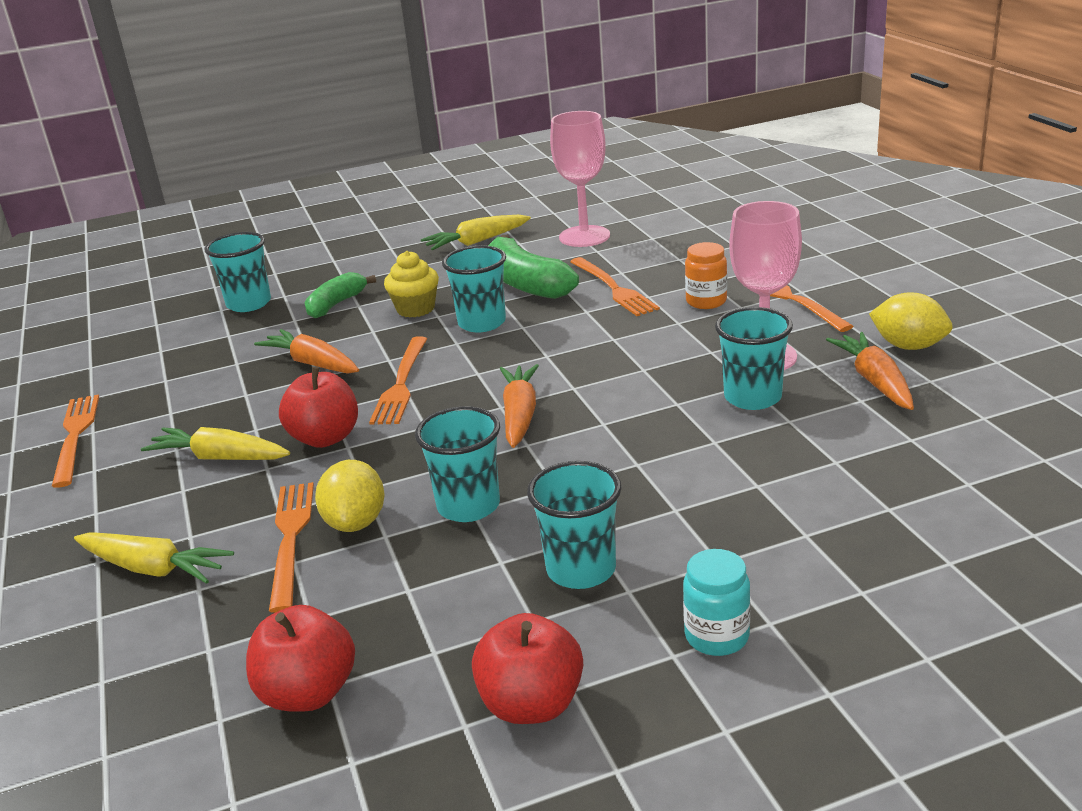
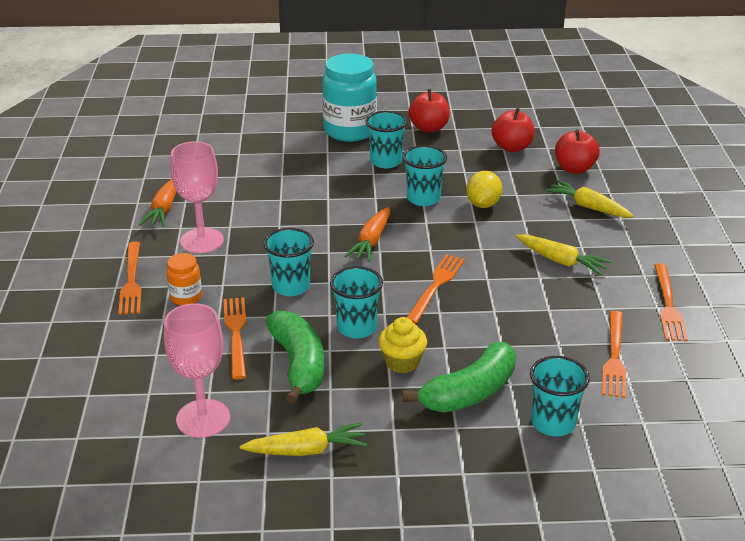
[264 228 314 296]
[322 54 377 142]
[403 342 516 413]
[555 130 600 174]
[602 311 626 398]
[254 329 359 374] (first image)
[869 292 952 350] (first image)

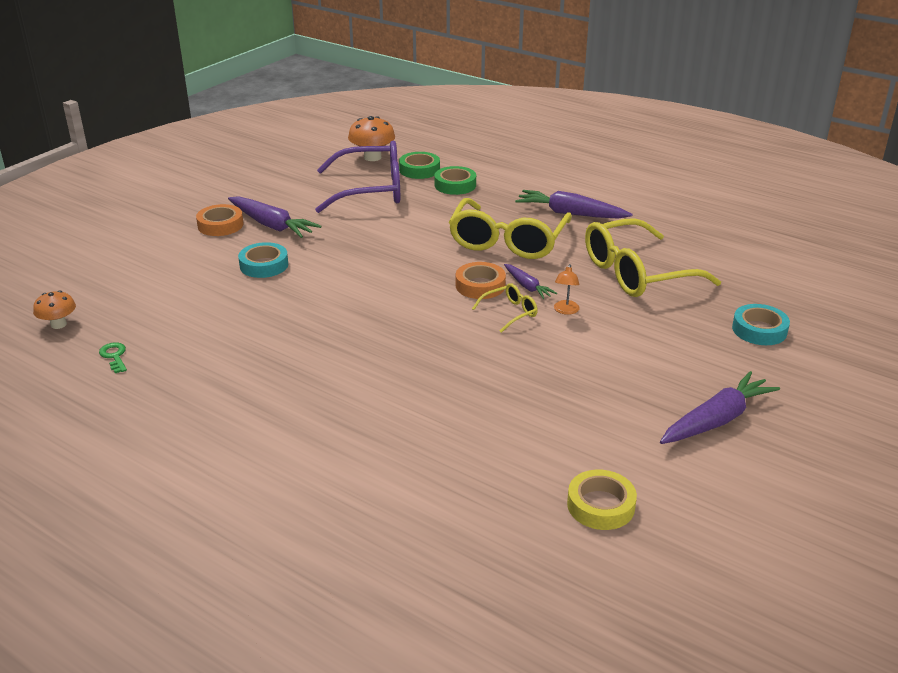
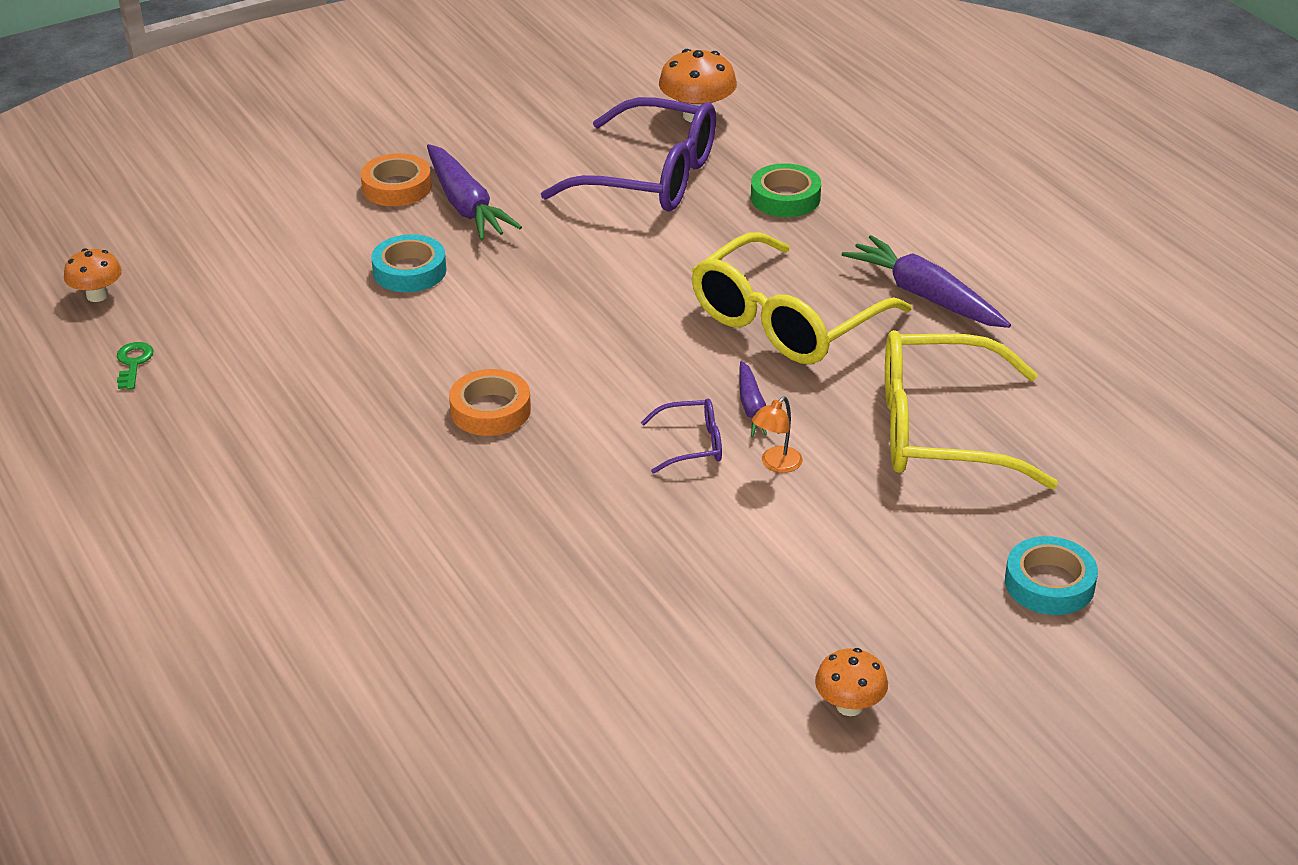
[449 369 531 436]
[641 399 722 474]
[815 648 888 716]
[399 152 440 179] (first image)
[567 470 637 530] (first image)

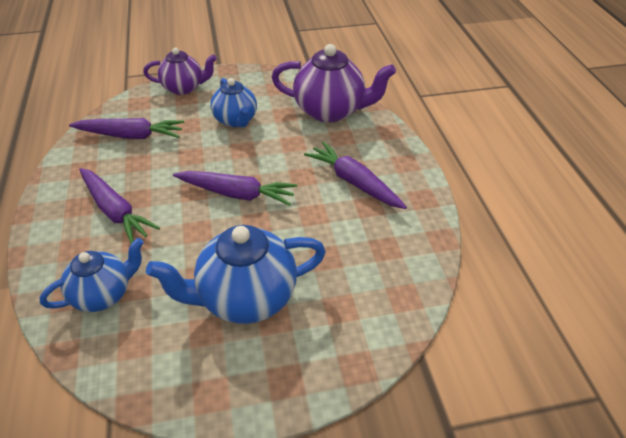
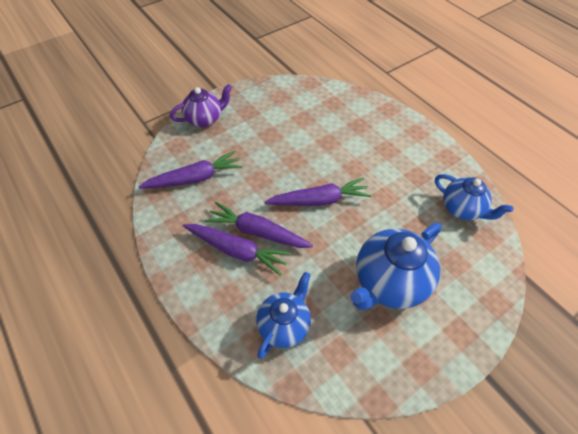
[204 202 313 248]
[435 174 513 220]
[271 44 396 123] (first image)

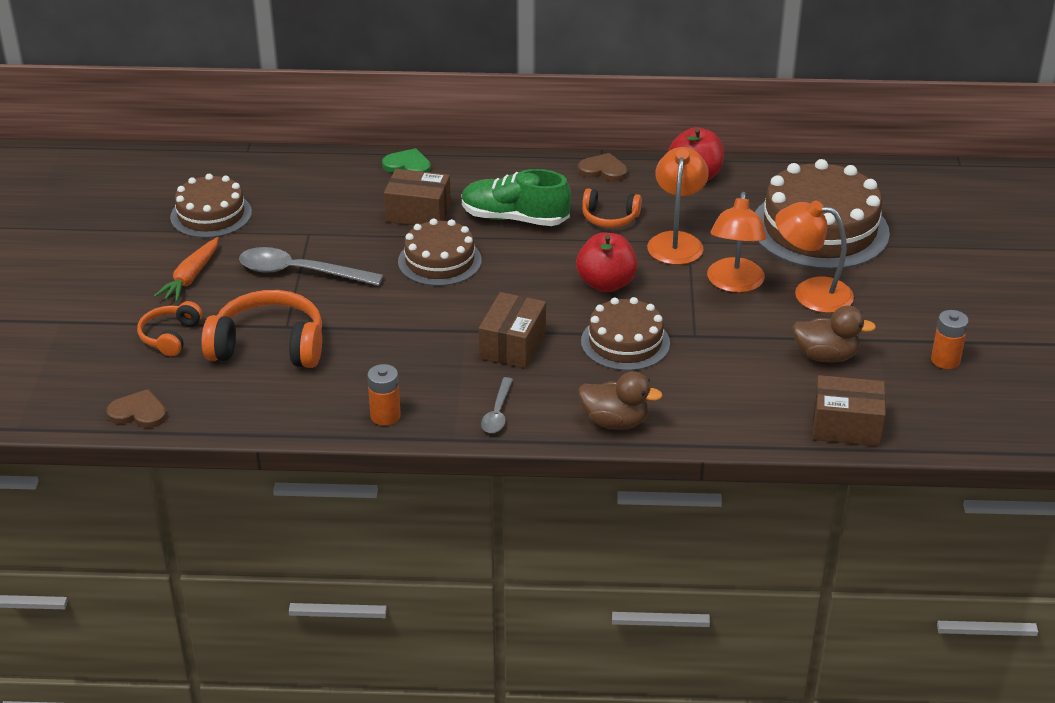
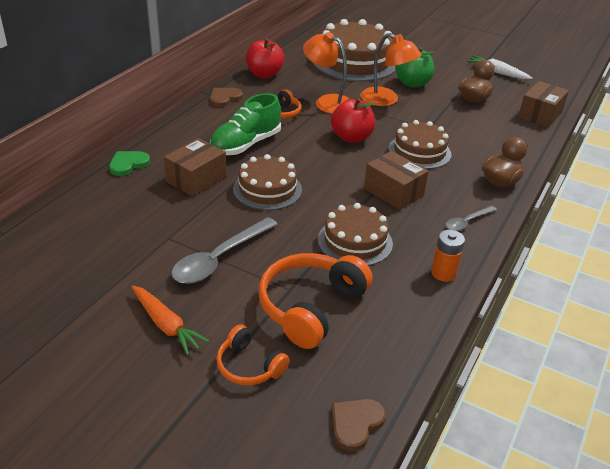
[318 203 393 266]
[395 47 434 87]
[445 206 497 231]
[467 55 532 79]

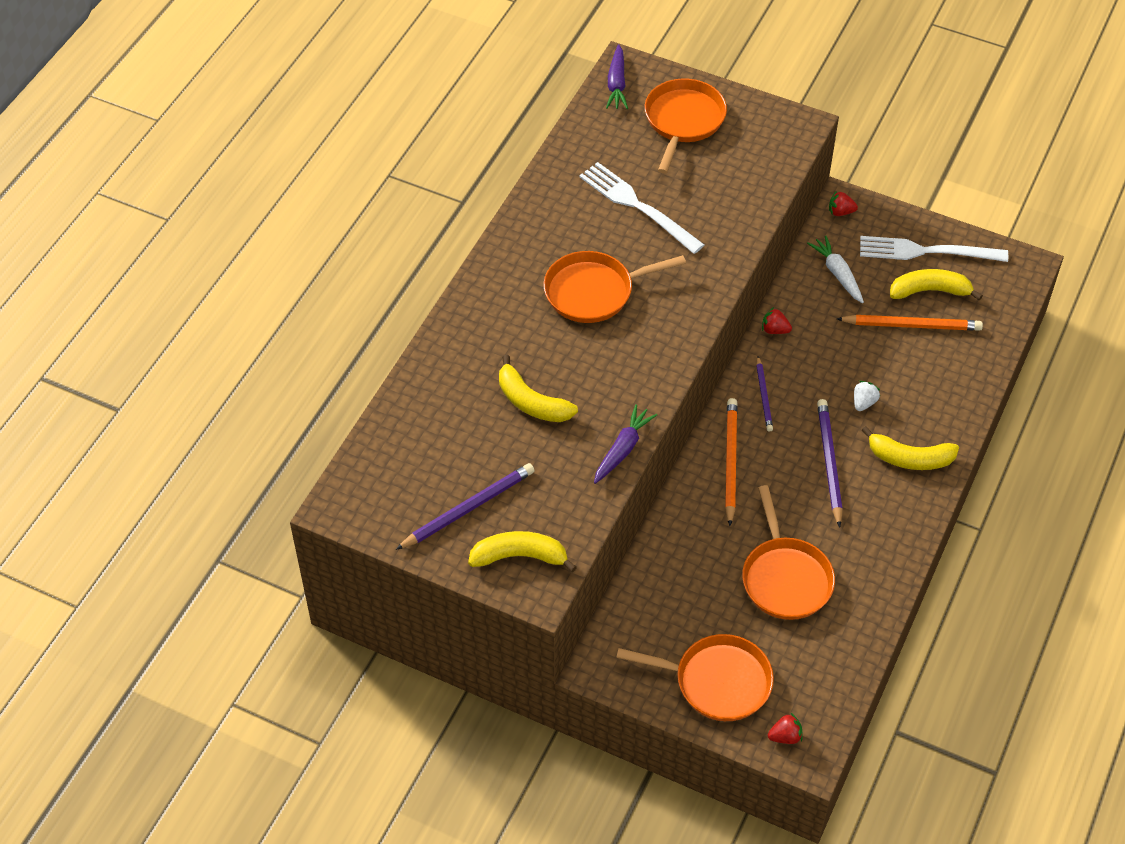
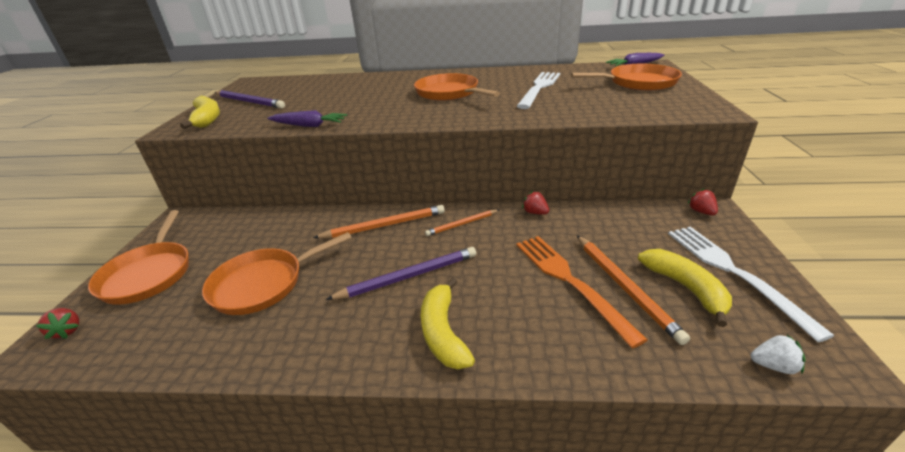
[425 210 499 236]
[516 236 648 348]
[522 191 549 215]
[751 335 806 374]
[499 355 578 422] (first image)
[807 236 864 303] (first image)

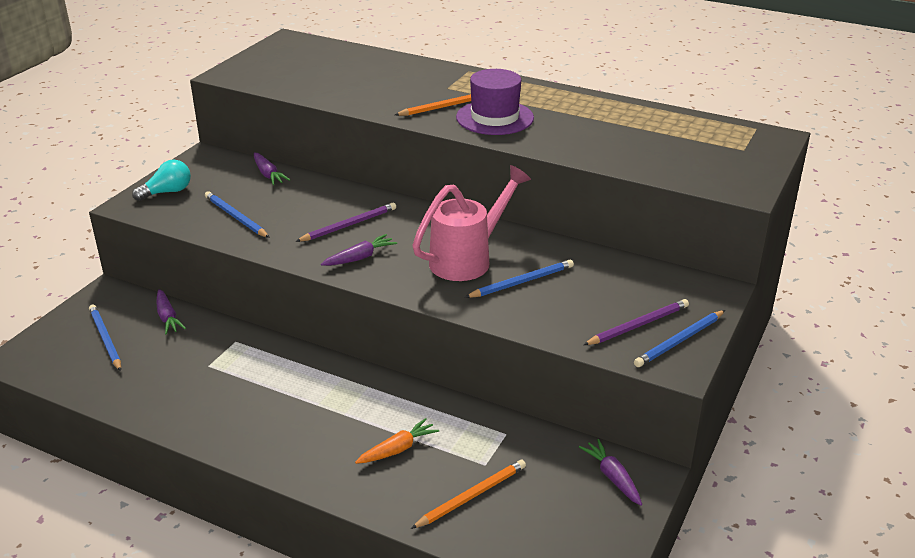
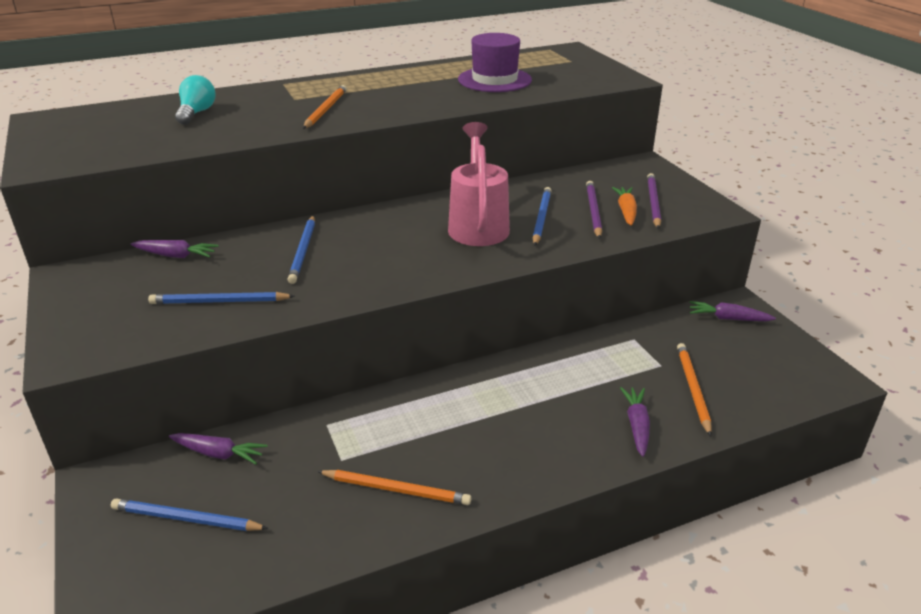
[175 75 215 125]
[288 215 315 284]
[317 470 471 505]
[458 33 532 92]
[586 181 602 239]
[612 187 637 226]
[620 387 650 457]

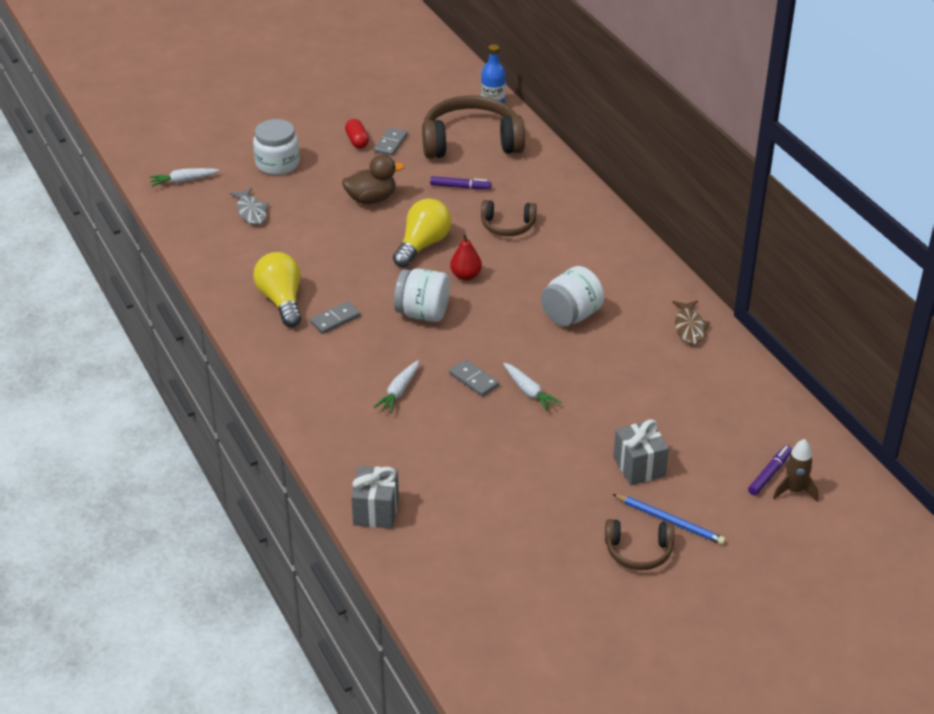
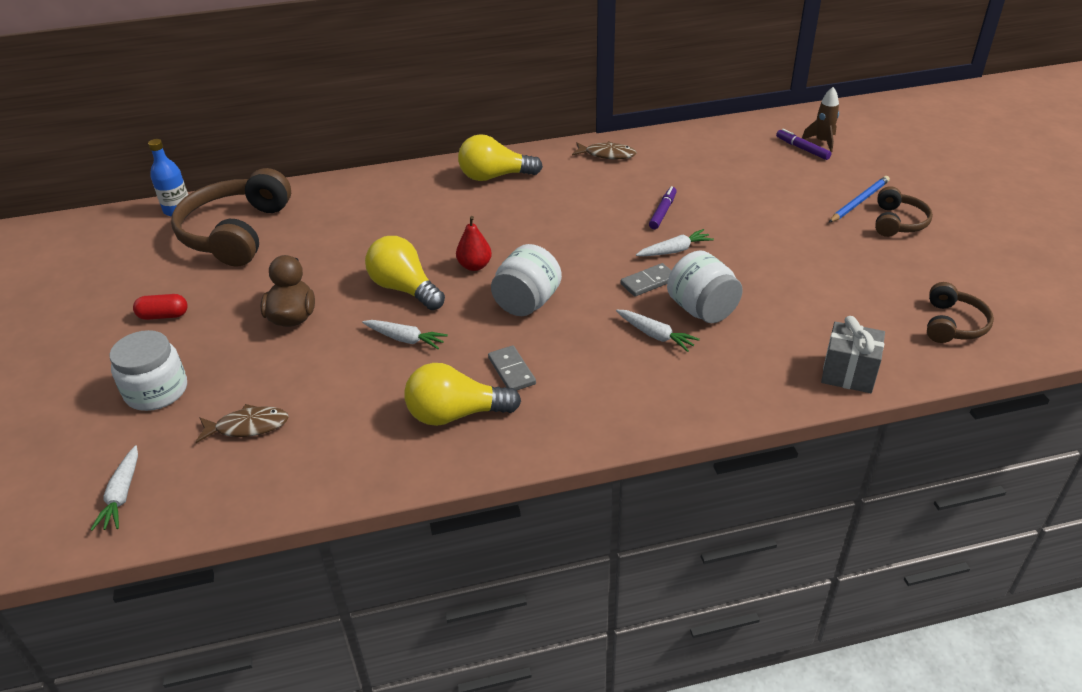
[196 404 289 443]
[362 320 448 349]
[458 134 543 181]
[649 186 677 229]
[667 250 743 323]
[927 282 994 343]
[374 127 407 156] (first image)
[613 419 669 485] (first image)

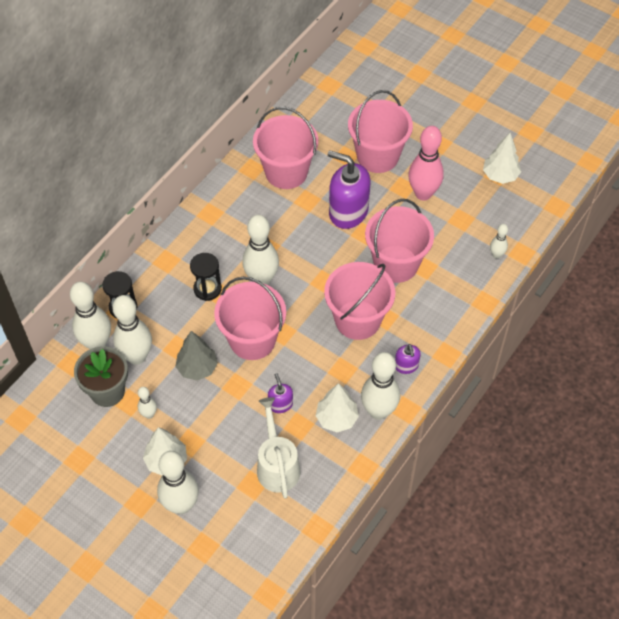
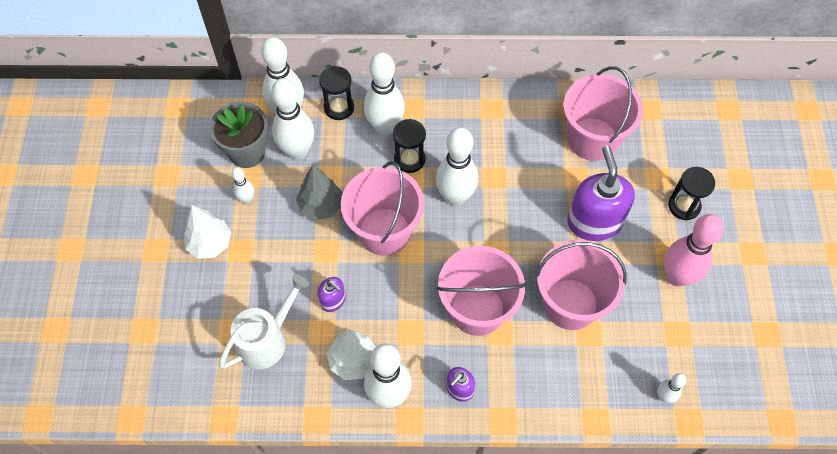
[318 277 346 312]
[364 52 405 135]
[668 167 715 221]
[483 133 521 184] (first image)

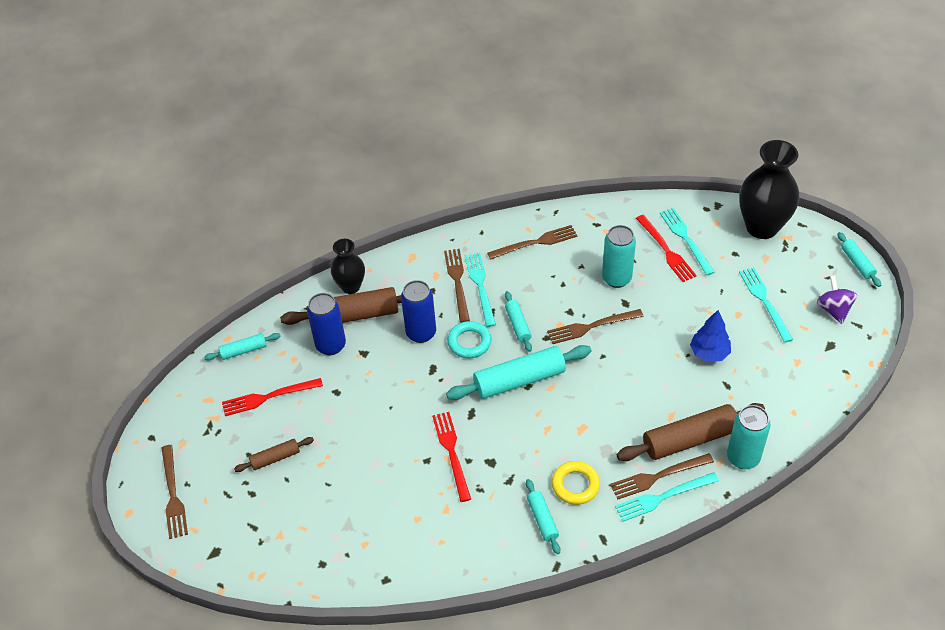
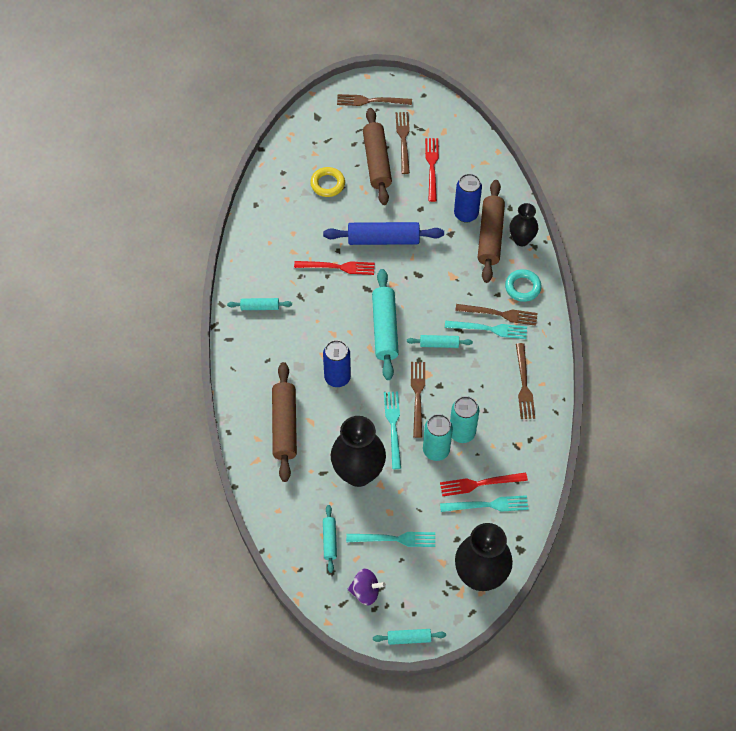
[310 167 345 197]
[323 222 444 245]
[323 340 351 387]
[323 505 337 573]
[331 416 386 487]
[363 108 392 205]
[384 391 401 469]
[396 112 410 174]
[423 414 453 461]
[505 269 542 302]

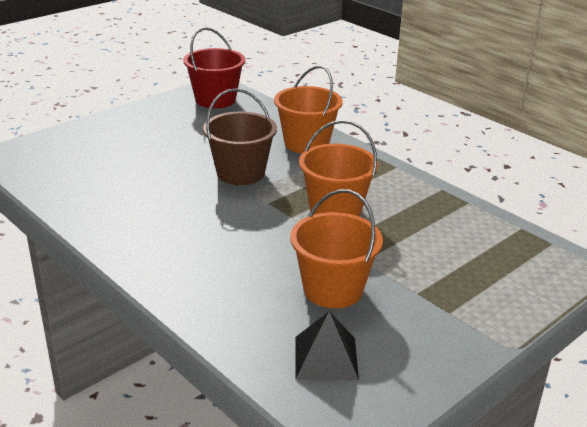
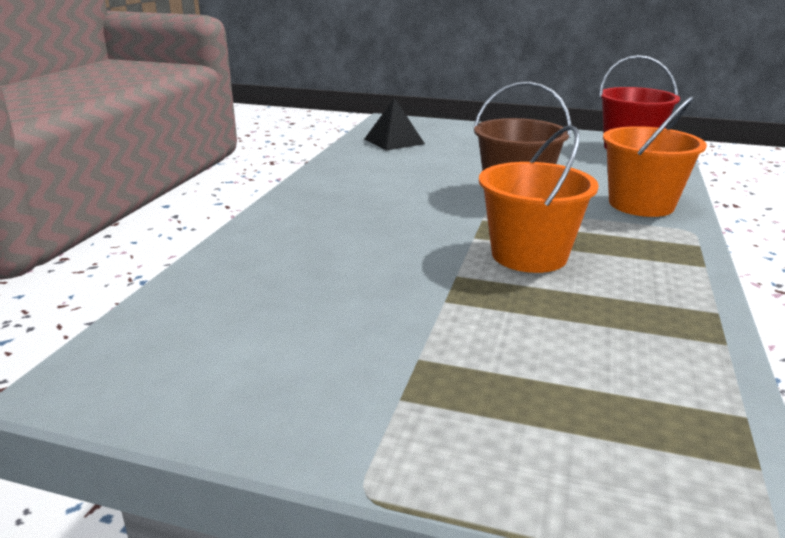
[365 98 425 151]
[290 189 383 309] (first image)

